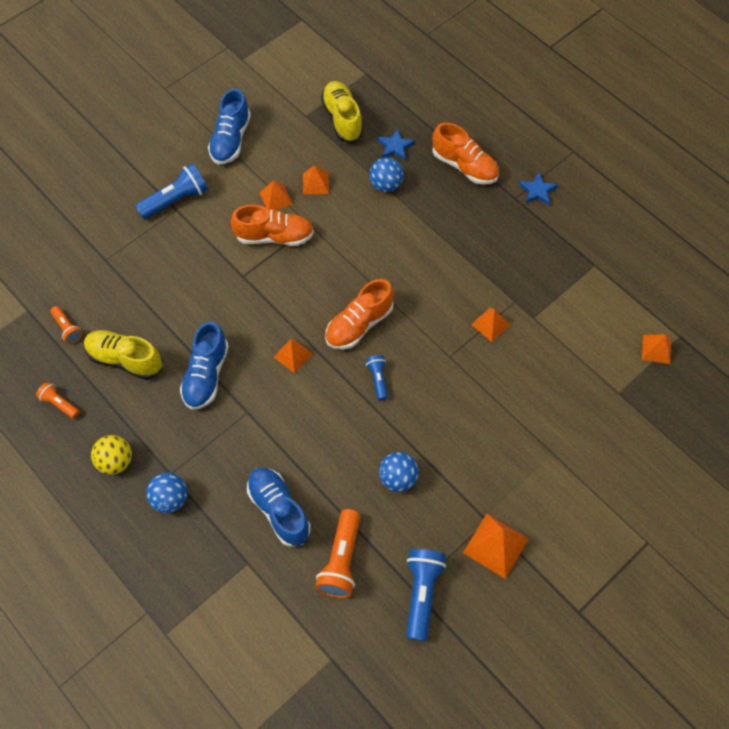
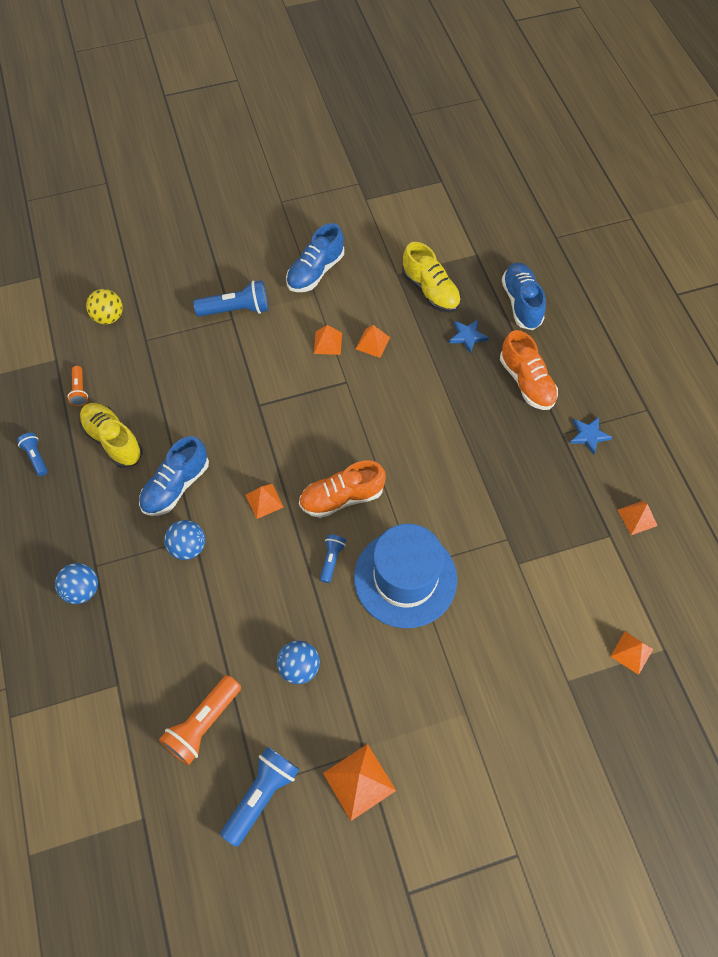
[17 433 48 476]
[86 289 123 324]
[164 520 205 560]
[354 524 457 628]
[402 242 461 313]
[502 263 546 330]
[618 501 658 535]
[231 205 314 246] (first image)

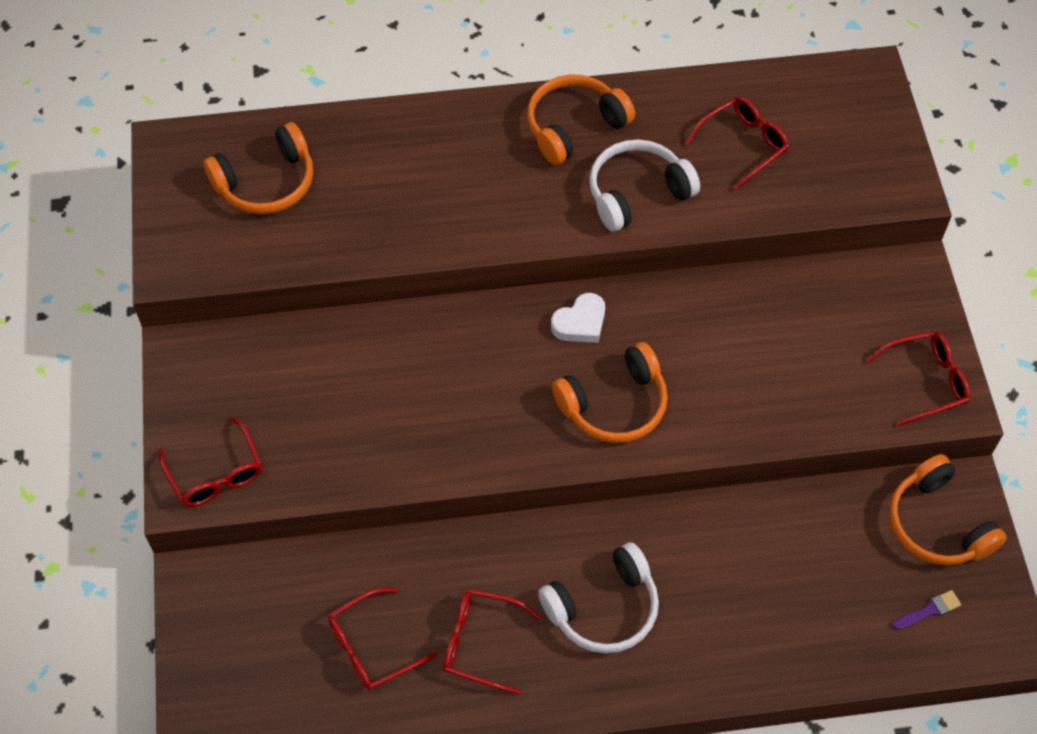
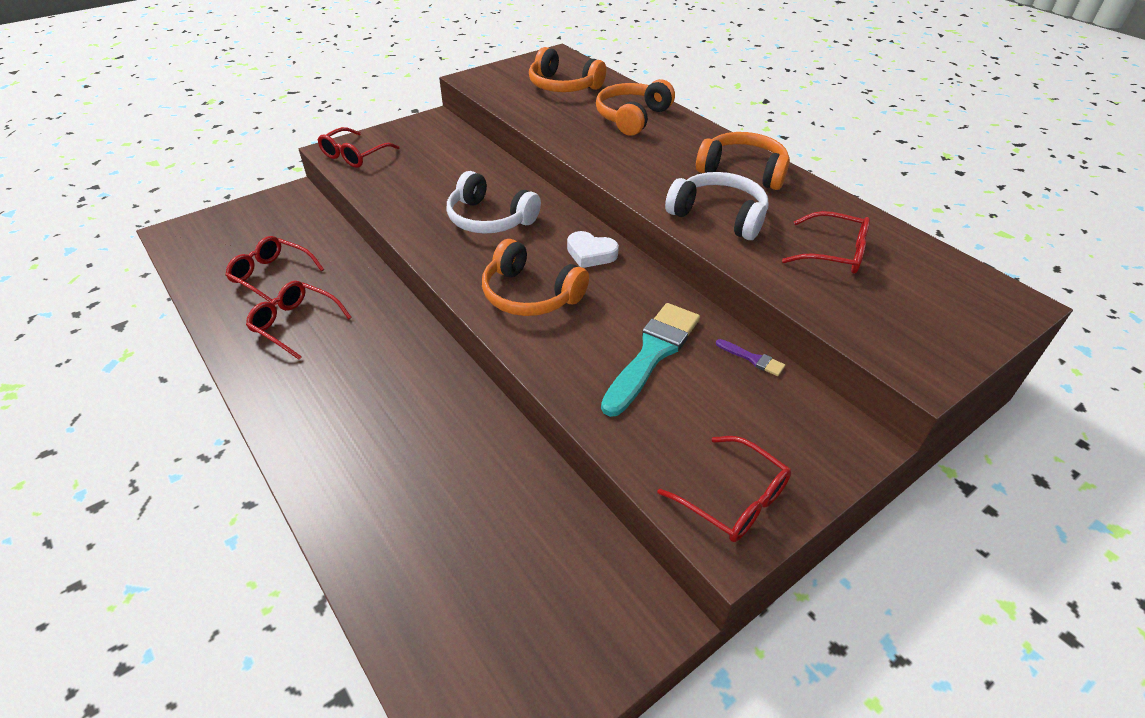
[246 281 352 360]
[447 171 541 234]
[596 79 675 136]
[601 303 700 417]
[716 339 785 376]

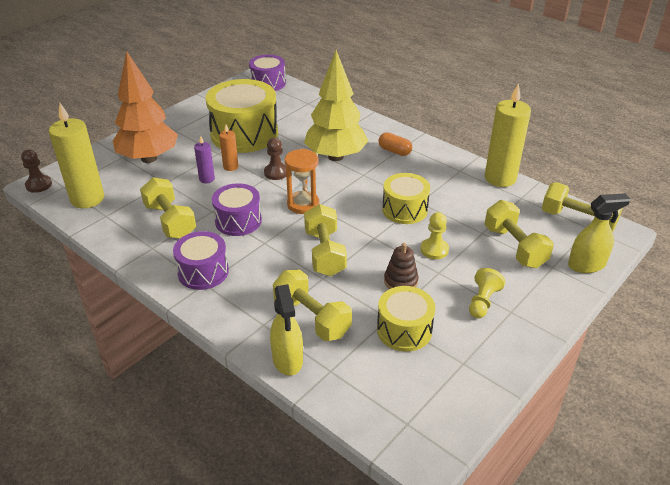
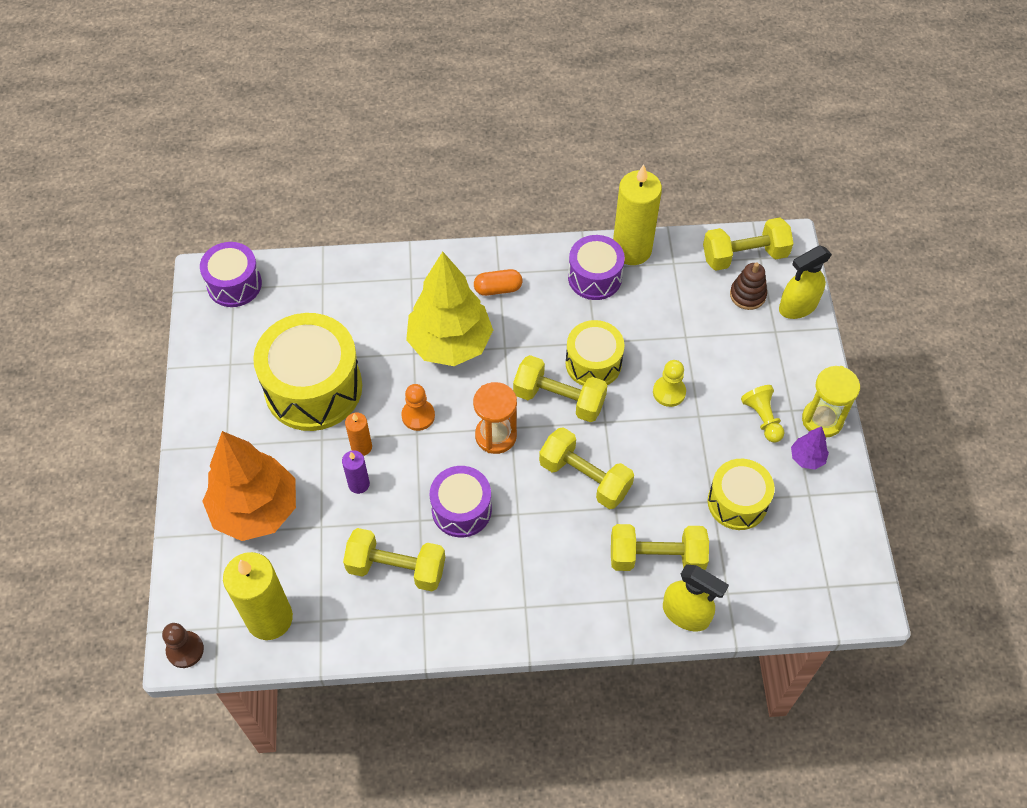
[401 384 435 431]
[513 355 608 422]
[568 235 625 300]
[730 263 767 310]
[779 246 832 319]
[791 426 829 470]
[802 366 860 437]

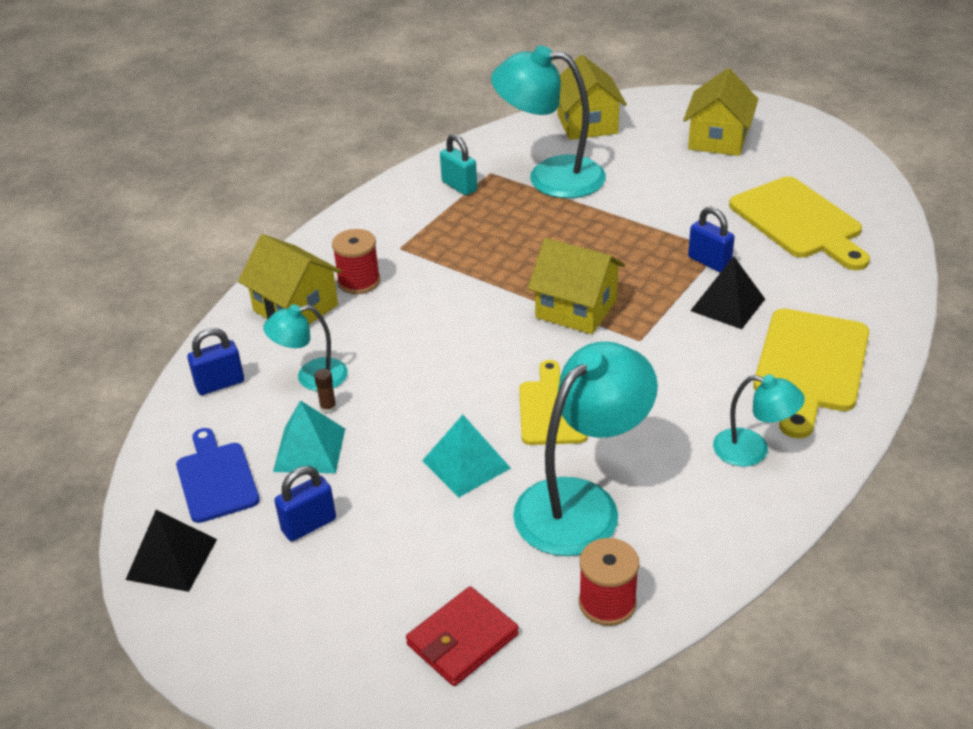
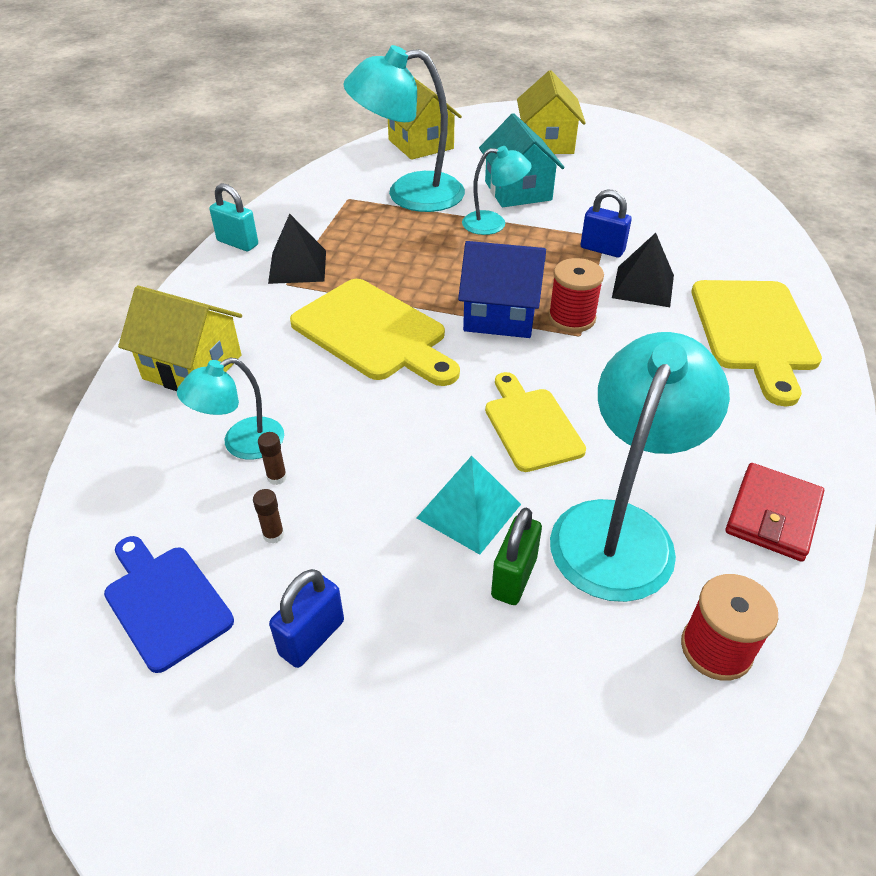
[209 183 258 251]
[253 489 284 544]
[268 214 326 284]
[290 279 460 386]
[458 241 546 338]
[462 146 532 235]
[479 113 564 207]
[491 508 542 605]
[548 258 604 332]
[726 463 824 562]
[187 328 244 395] (first image)

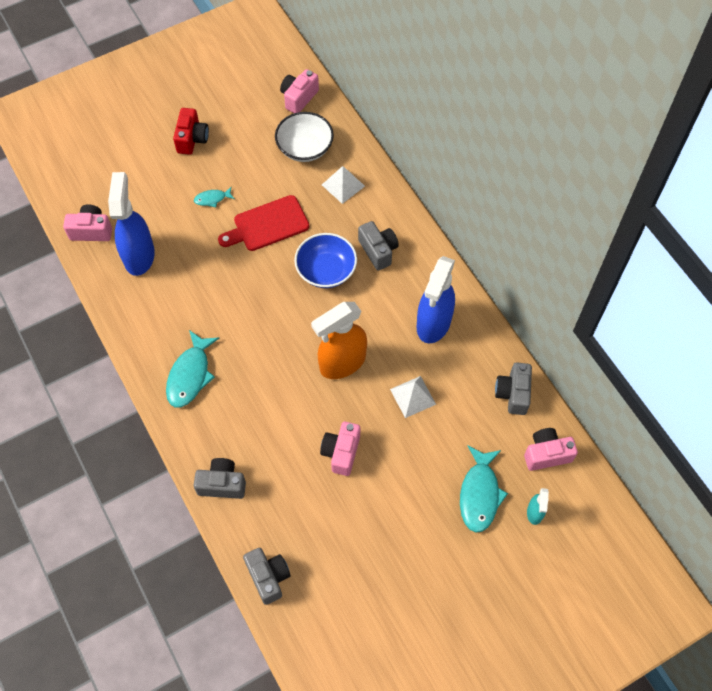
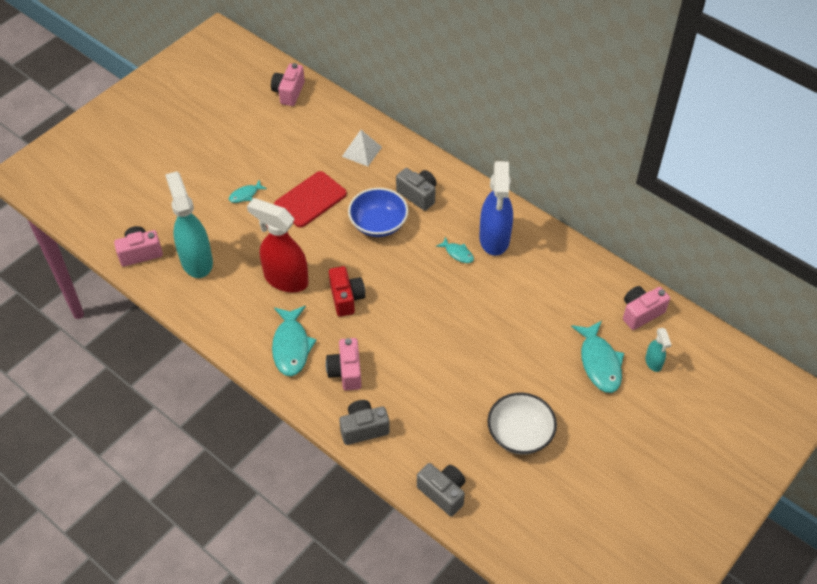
[165 171 213 278]
[247 198 309 293]
[326 338 362 391]
[329 266 365 317]
[436 237 474 263]
[487 393 557 455]
[311 302 367 379] (first image)
[390 376 436 418] (first image)
[495 362 532 415] (first image)

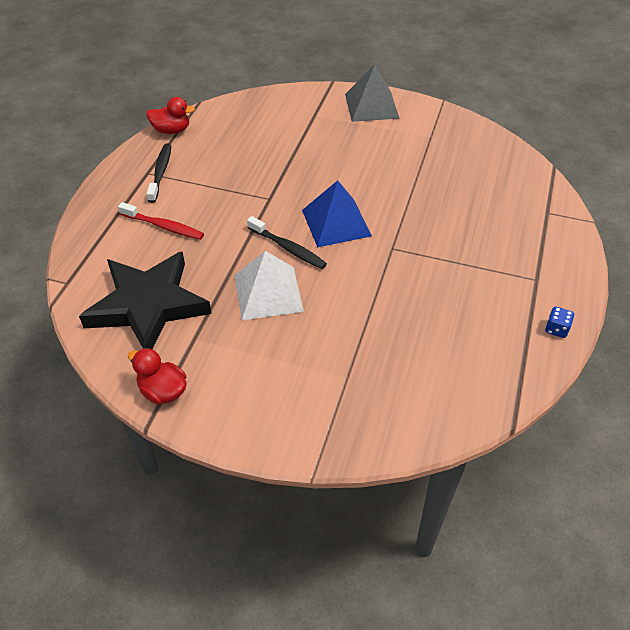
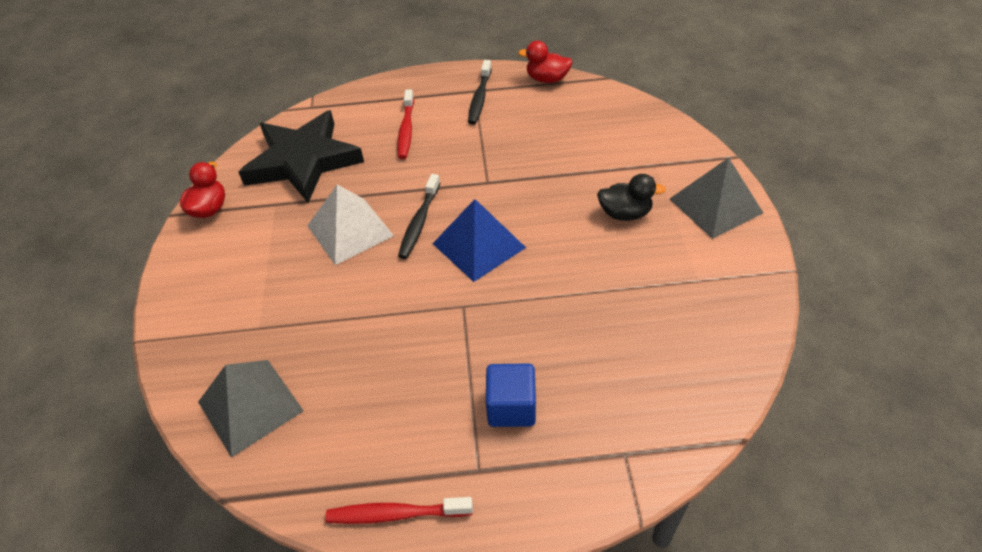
[198 360 304 458]
[325 497 473 524]
[468 60 492 125]
[486 363 536 427]
[518 41 573 83]
[597 174 666 221]

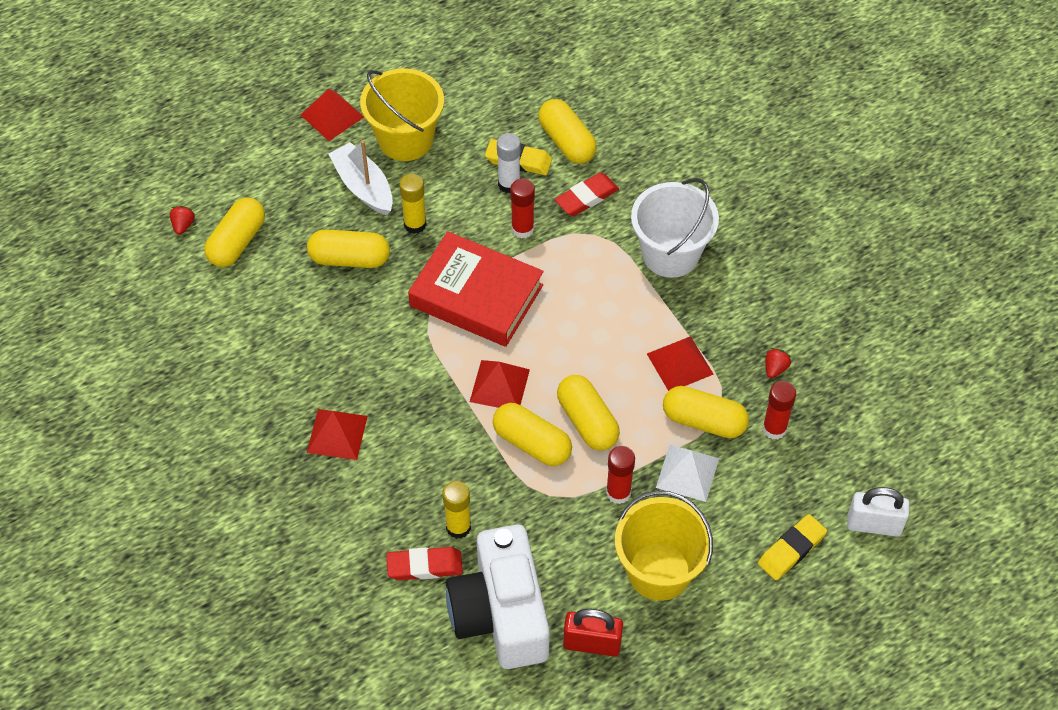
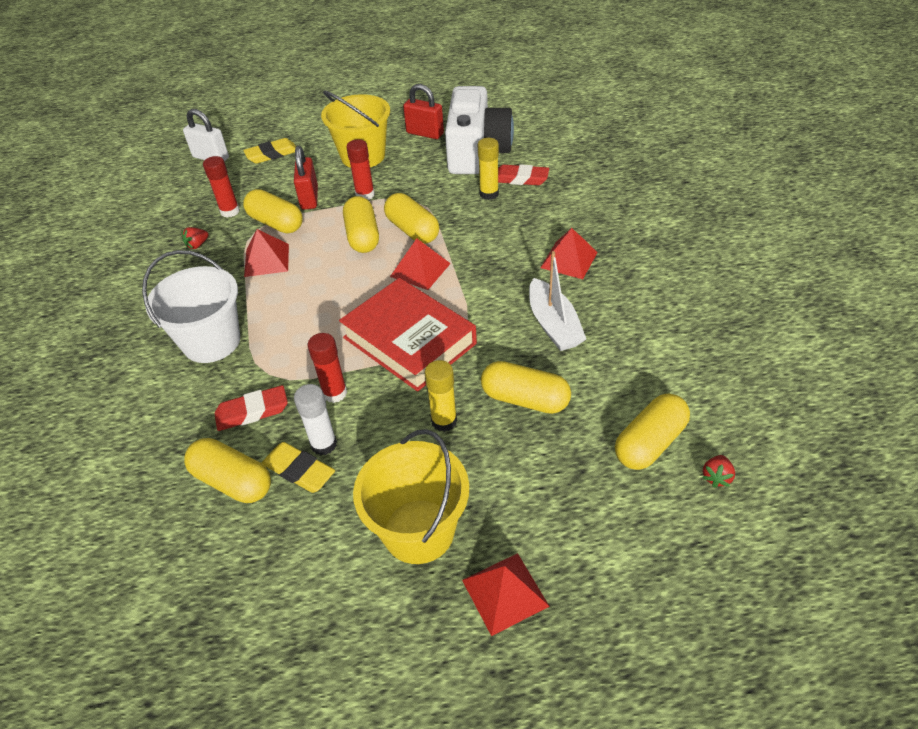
[184 438 271 503]
[294 146 318 210]
[529 251 586 351]

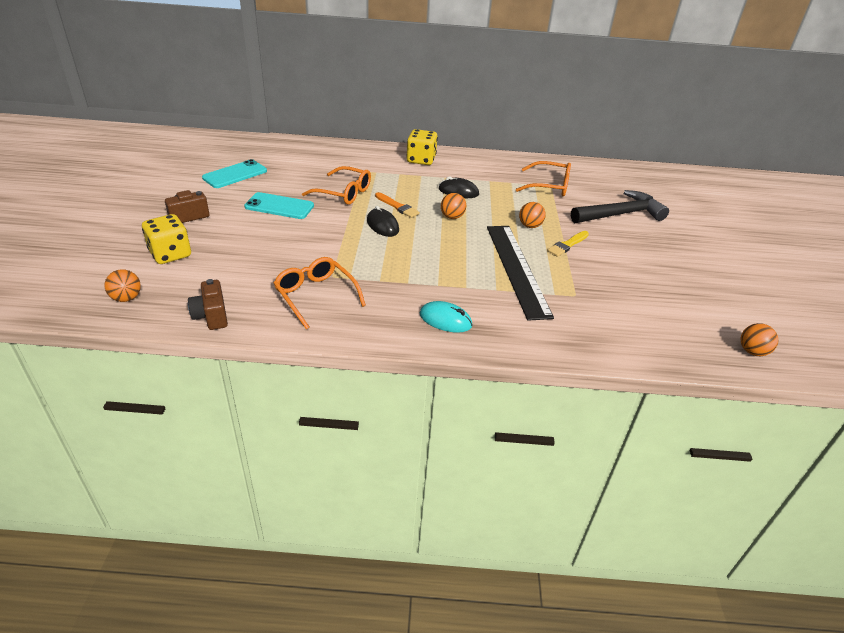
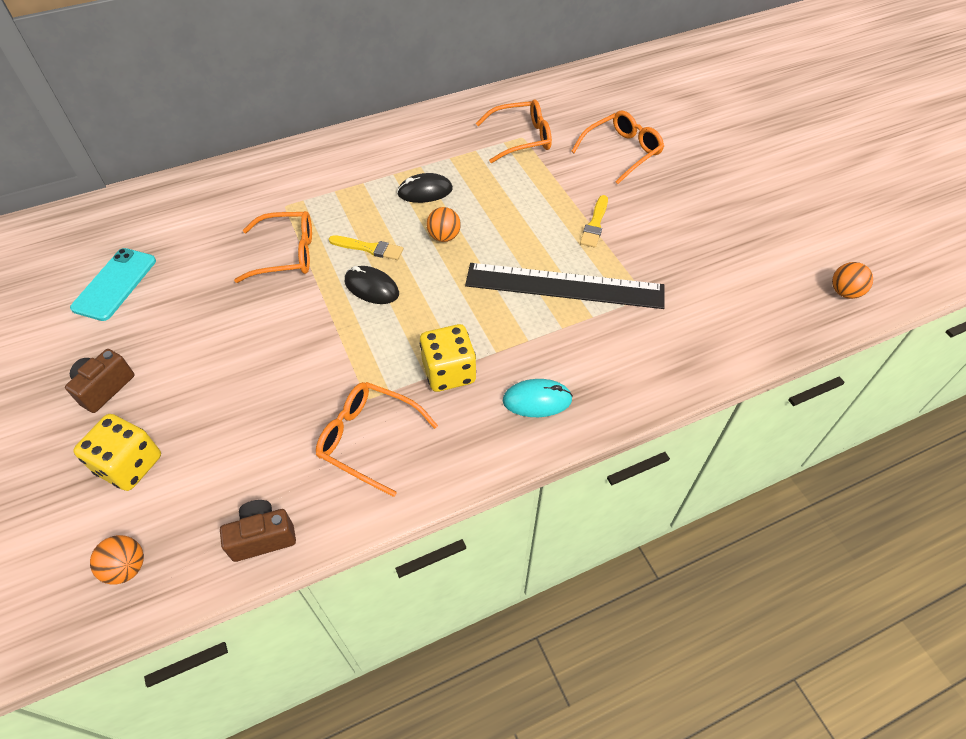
[220 500 296 562]
[329 235 403 260]
[420 324 476 392]
[465 263 665 309]
[571 111 664 184]
[244 192 314 219] (first image)
[519 202 546 228] (first image)

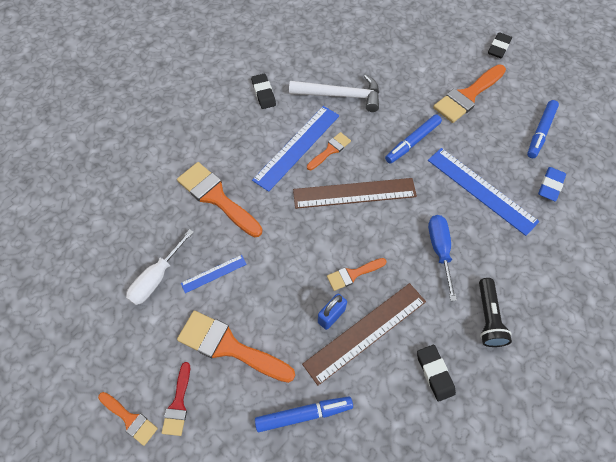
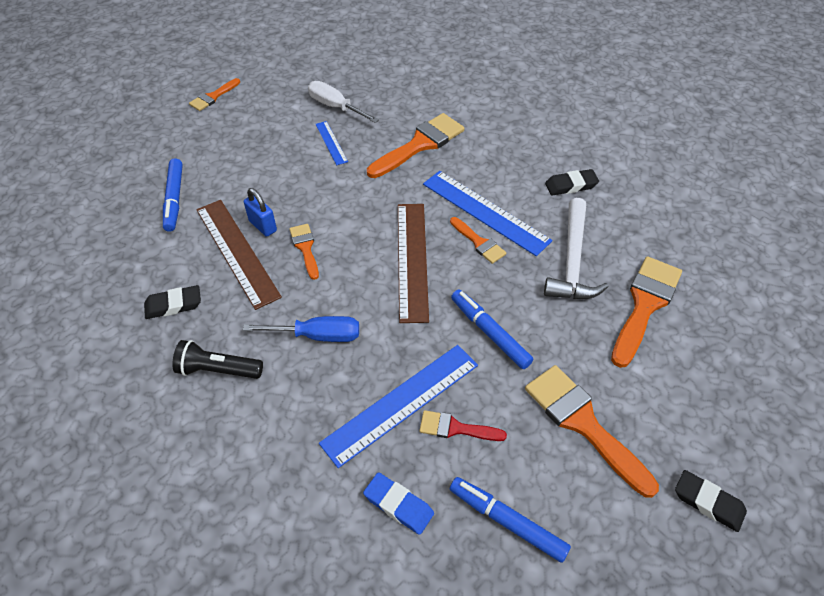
[420 410 507 441]
[611 256 682 368]

